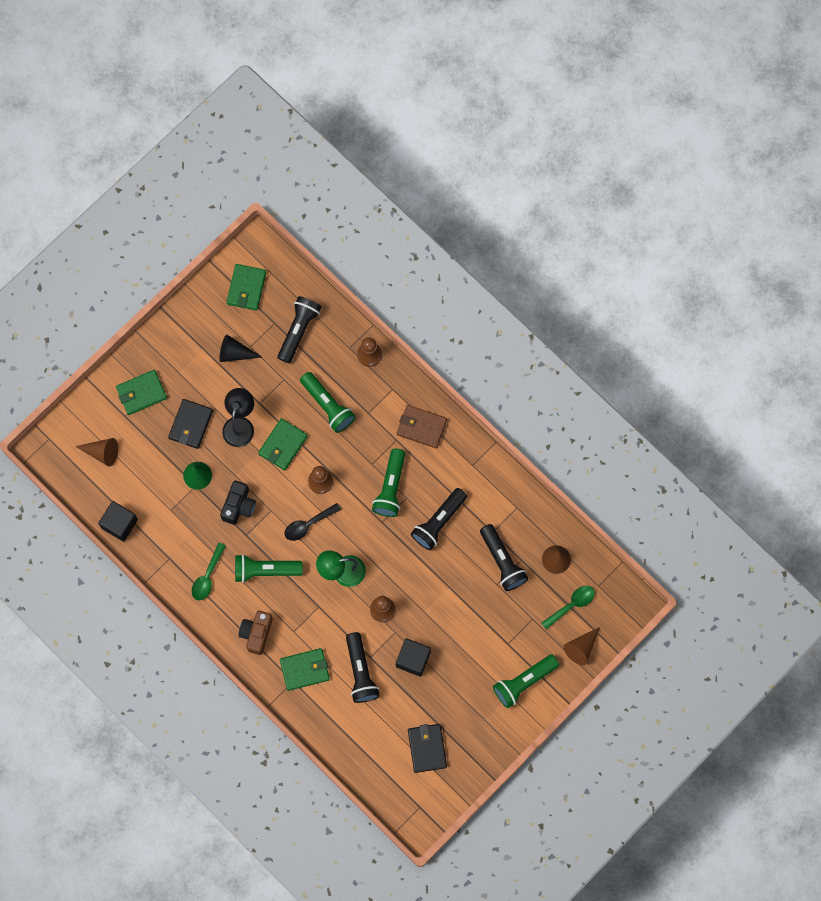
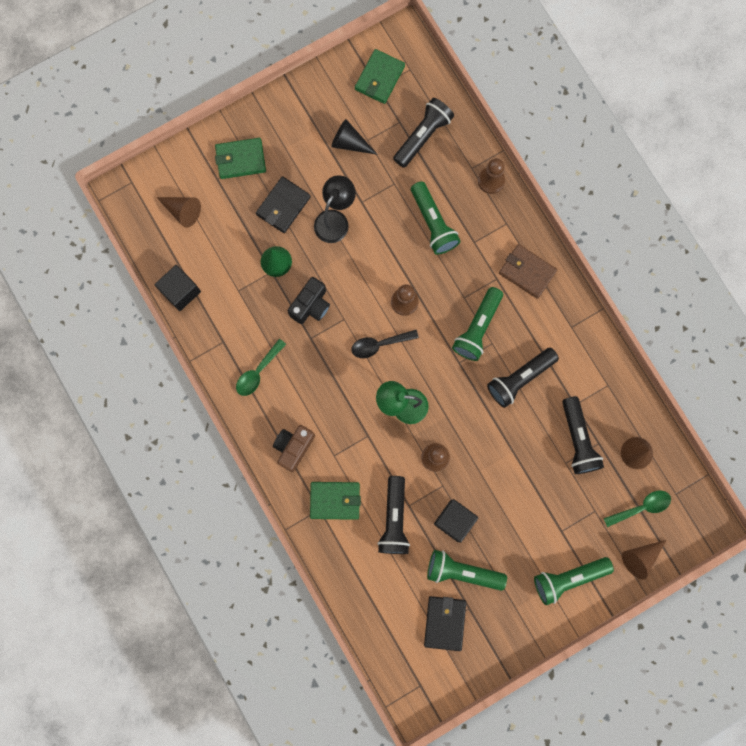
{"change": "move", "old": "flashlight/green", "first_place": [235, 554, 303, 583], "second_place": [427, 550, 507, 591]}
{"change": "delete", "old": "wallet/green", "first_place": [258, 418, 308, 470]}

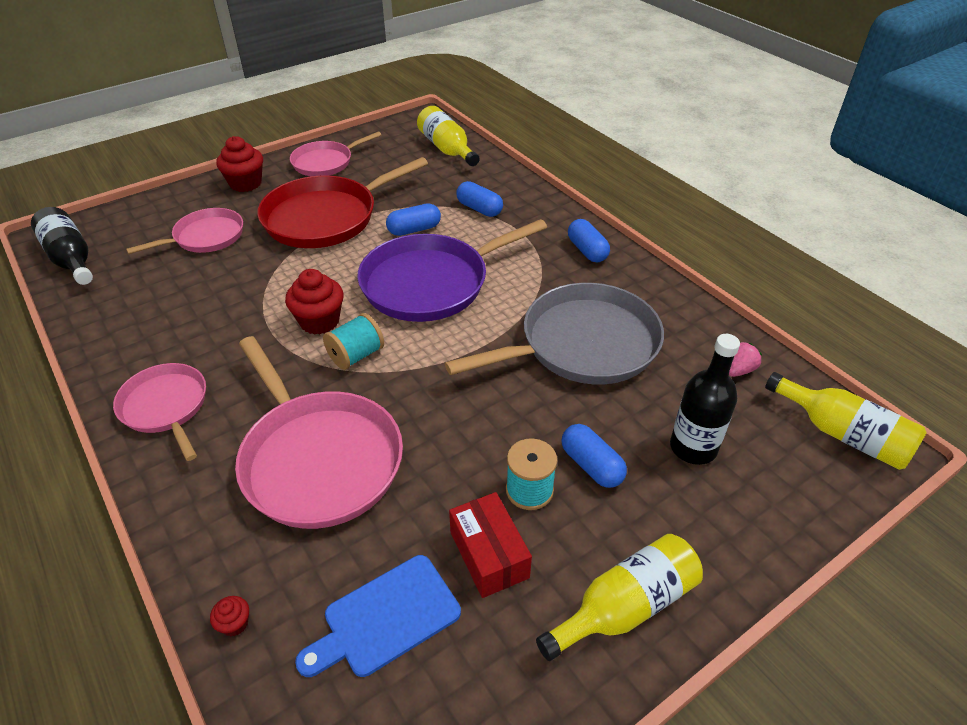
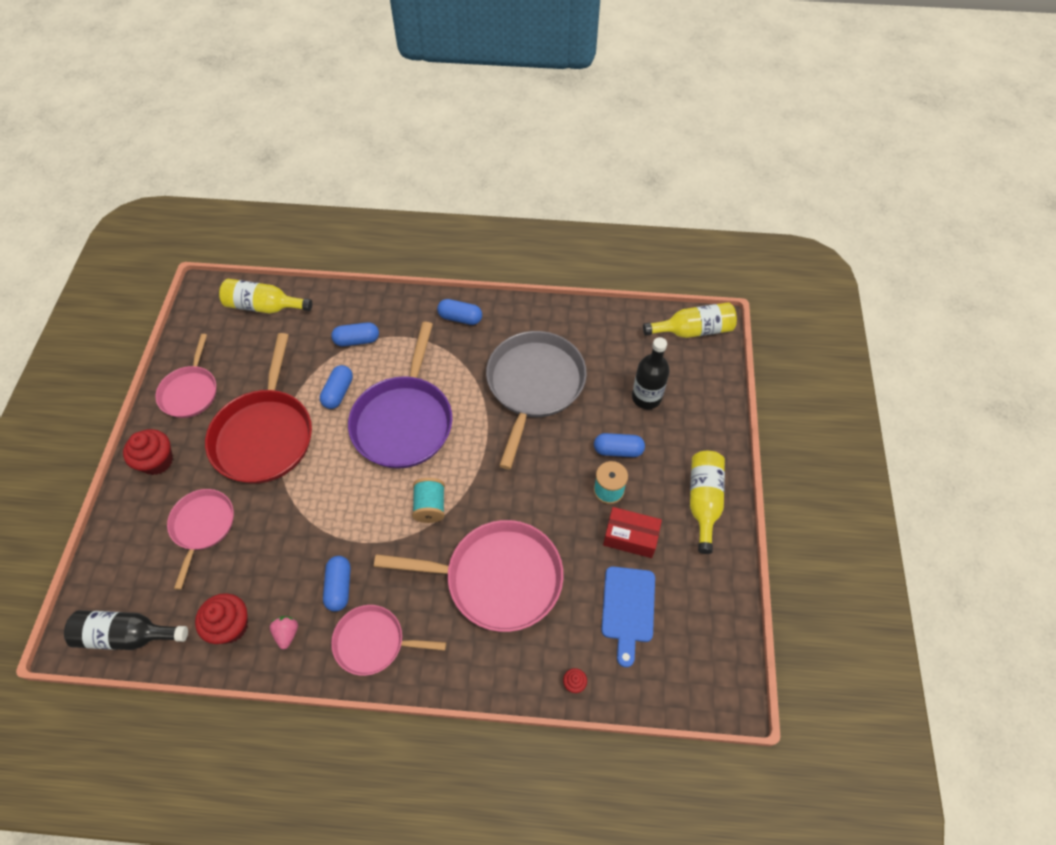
{"change": "move", "old": "fairy cake/crimson", "first_place": [285, 269, 344, 335], "second_place": [195, 593, 248, 644]}
{"change": "move", "old": "berry/rose-pink", "first_place": [729, 342, 762, 377], "second_place": [270, 616, 298, 649]}
{"change": "insert", "new": "pill/cobalt", "second_place": [323, 556, 351, 612]}

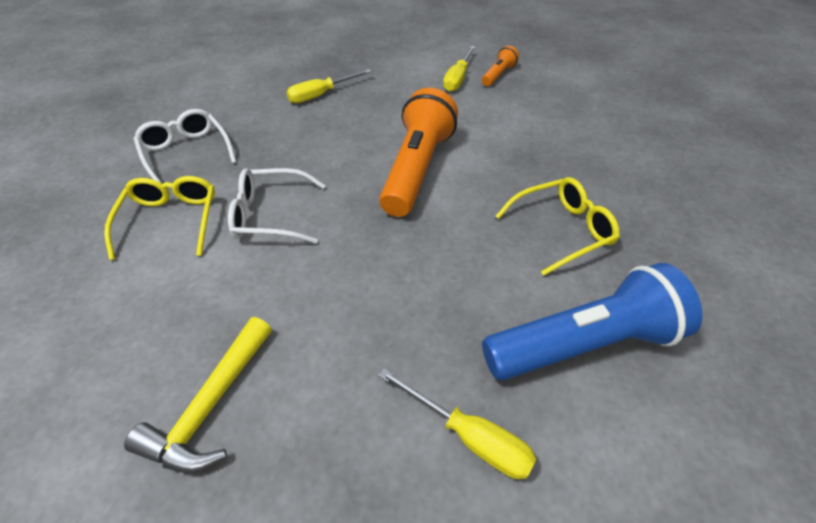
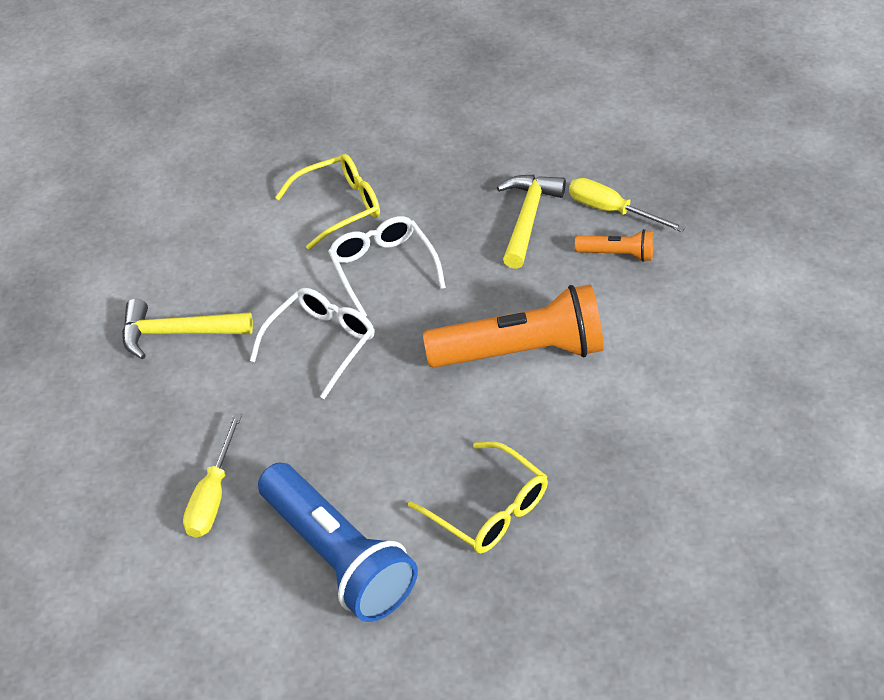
{"change": "move", "old": "glasses/snow-white", "first_place": [133, 109, 237, 184], "second_place": [250, 288, 375, 399]}
{"change": "delete", "old": "screwdriver/yellow", "first_place": [443, 46, 476, 92]}
{"change": "move", "old": "flashlight/bright orange", "first_place": [482, 46, 519, 86], "second_place": [575, 229, 653, 262]}
{"change": "insert", "new": "claw hammer/yellow", "second_place": [497, 175, 566, 269]}

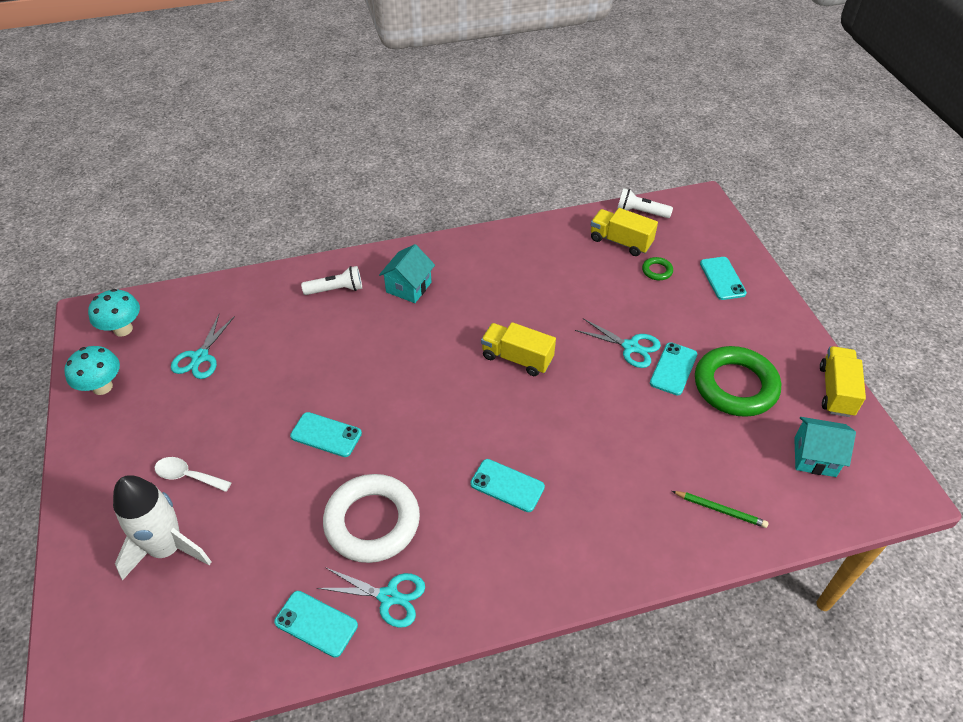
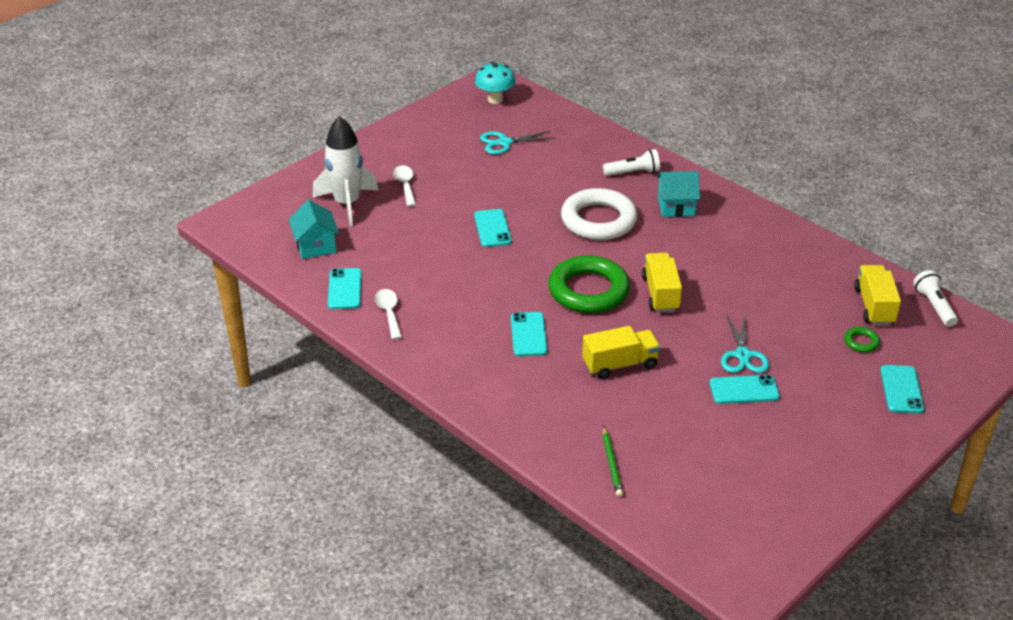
{"change": "delete", "old": "toadstool/turquoise", "first_place": [64, 346, 120, 395]}
{"change": "rotate", "old": "flashlight/snow-white", "first_place": [301, 266, 362, 295], "second_place": [603, 149, 660, 176], "degrees": -60}
{"change": "replace", "old": "pair of scissors/turquoise", "new": "tablespoon/snow-white", "first_place": [317, 567, 425, 628], "second_place": [375, 289, 402, 340]}
{"change": "move", "old": "torus/snow-white", "first_place": [323, 474, 420, 563], "second_place": [561, 188, 637, 240]}
{"change": "move", "old": "torus/green", "first_place": [695, 346, 781, 417], "second_place": [548, 255, 630, 313]}
{"change": "rotate", "old": "mobile phone/turquoise", "first_place": [700, 257, 747, 300], "second_place": [880, 365, 924, 414], "degrees": -45}
{"change": "move", "old": "cottage/turquoise", "first_place": [794, 417, 856, 477], "second_place": [289, 200, 339, 259]}
{"change": "move", "old": "toy truck/yellow", "first_place": [820, 346, 866, 417], "second_place": [582, 326, 660, 379]}

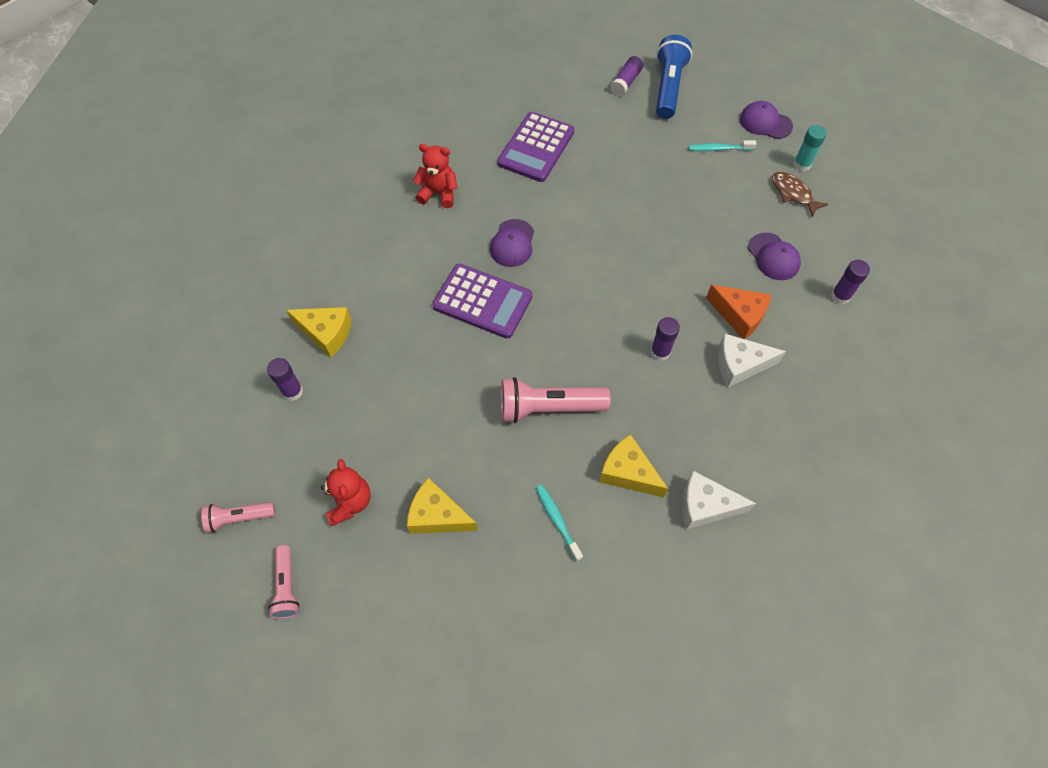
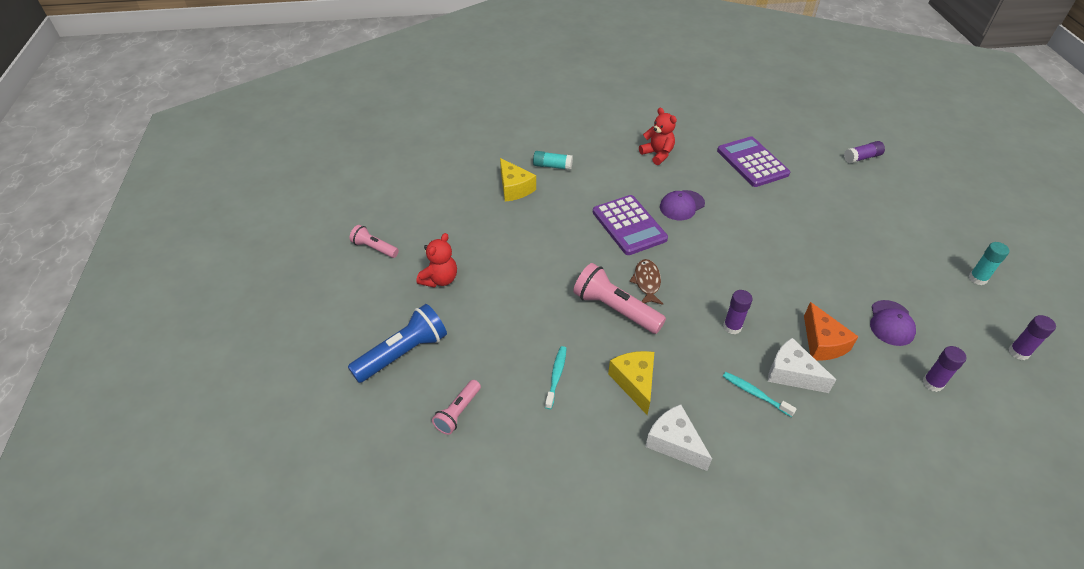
{"change": "move", "old": "stick of glue/purple", "first_place": [267, 358, 303, 401], "second_place": [1008, 315, 1056, 360]}
{"change": "move", "old": "flashlight/rose-pink", "first_place": [268, 545, 300, 619], "second_place": [432, 380, 481, 435]}
{"change": "delete", "old": "cheese/yellow", "first_place": [407, 478, 478, 534]}
{"change": "rotate", "old": "adding machine/purple", "first_place": [497, 112, 574, 182], "second_place": [717, 136, 790, 187], "degrees": 90}
{"change": "move", "old": "flashlight/cobalt", "first_place": [656, 35, 692, 119], "second_place": [348, 304, 447, 383]}
{"change": "move", "old": "toothbrush/turquoise", "first_place": [689, 140, 756, 151], "second_place": [723, 372, 797, 417]}
{"change": "delete", "old": "peaked cap/purple", "first_place": [740, 101, 793, 139]}
{"change": "move", "old": "fish/russet", "first_place": [772, 172, 828, 217], "second_place": [629, 259, 663, 305]}
{"change": "insert", "new": "stick of glue/turquoise", "second_place": [533, 151, 573, 170]}

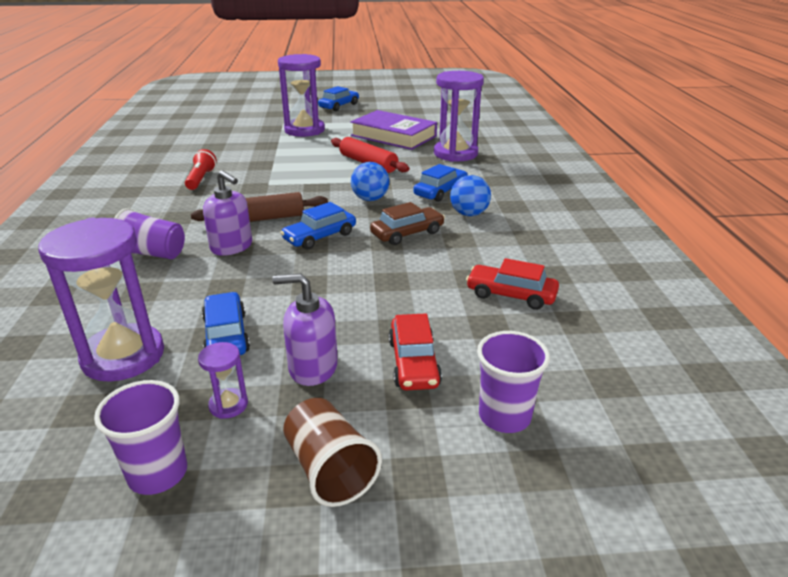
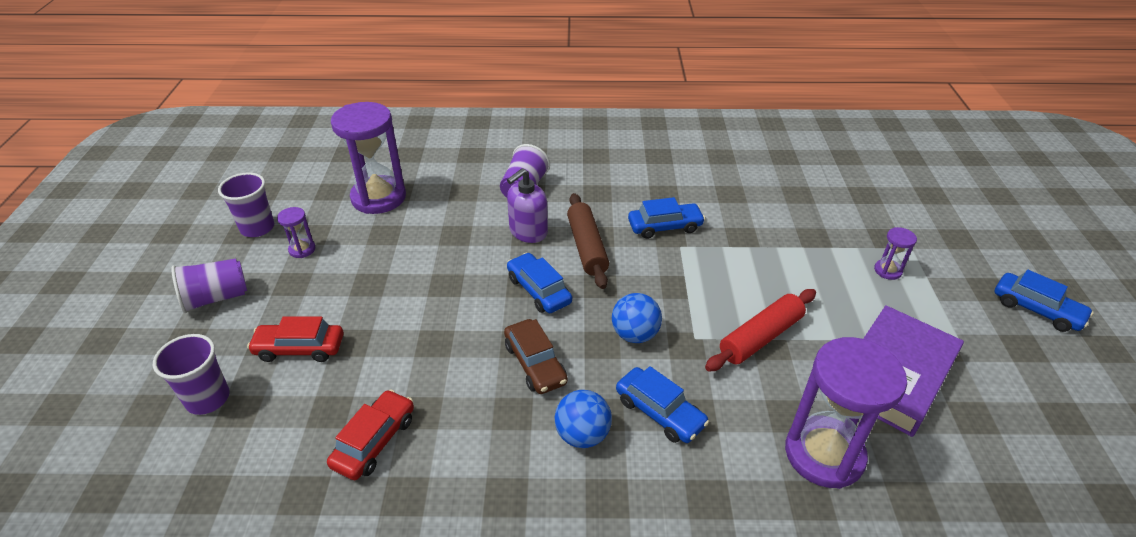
{"change": "delete", "old": "flashlight/crimson", "first_place": [185, 149, 217, 190]}
{"change": "move", "old": "toy car/cobalt", "first_place": [202, 292, 250, 355], "second_place": [628, 197, 705, 239]}
{"change": "delete", "old": "pump bottle/purple", "first_place": [272, 273, 338, 386]}
{"change": "resize", "old": "sandglass/purple", "first_place": [278, 54, 325, 137], "second_place": [874, 227, 917, 280], "factor": 0.44}
{"change": "recolor", "old": "cup/russet", "new": "cup/purple", "first_place": [283, 398, 382, 507], "second_place": [171, 259, 247, 313]}

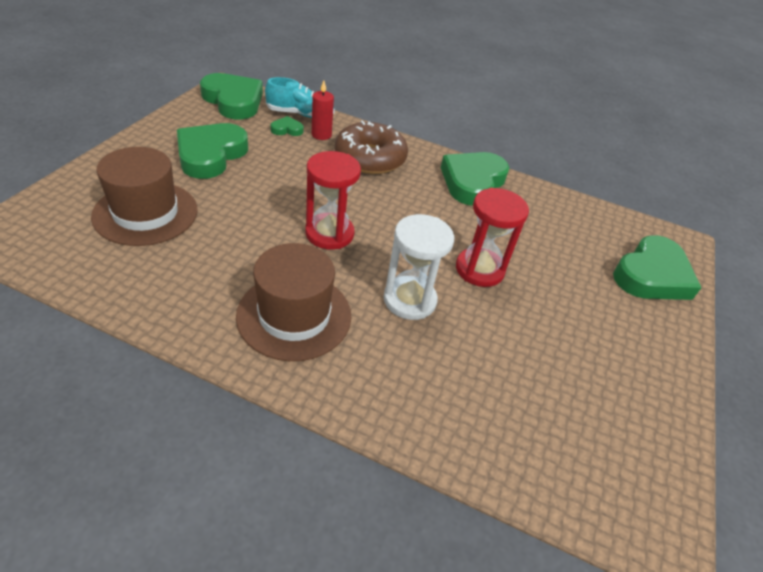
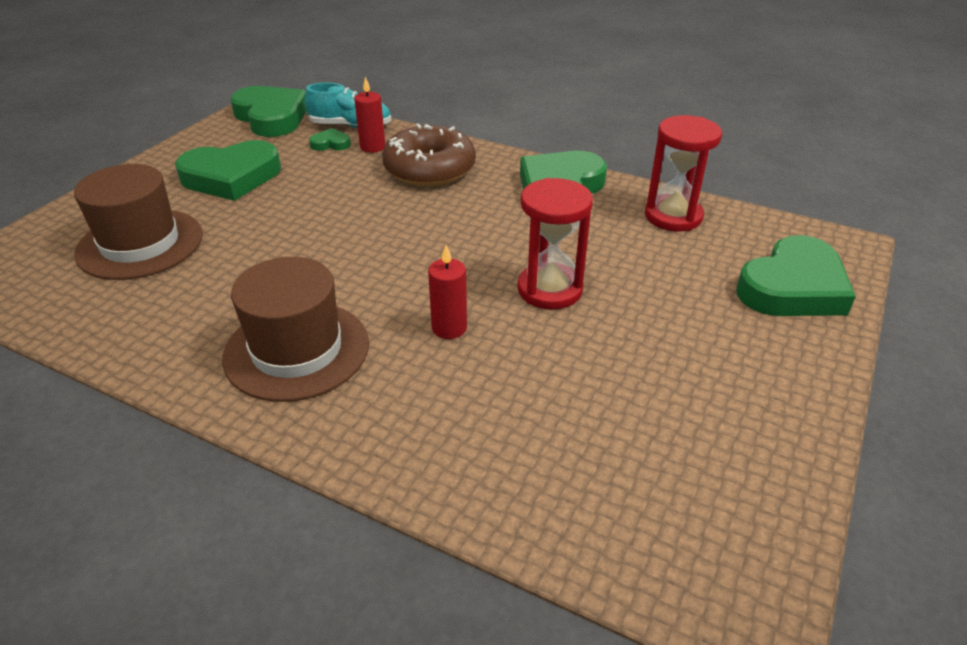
{"change": "rotate", "old": "love heart/green", "first_place": [177, 123, 248, 179], "second_place": [175, 140, 281, 201], "degrees": -135}
{"change": "move", "old": "sandglass/crimson", "first_place": [305, 151, 361, 250], "second_place": [645, 115, 722, 231]}
{"change": "replace", "old": "sandglass/snow-white", "new": "wax candle/crimson", "first_place": [384, 214, 454, 320], "second_place": [428, 245, 467, 339]}

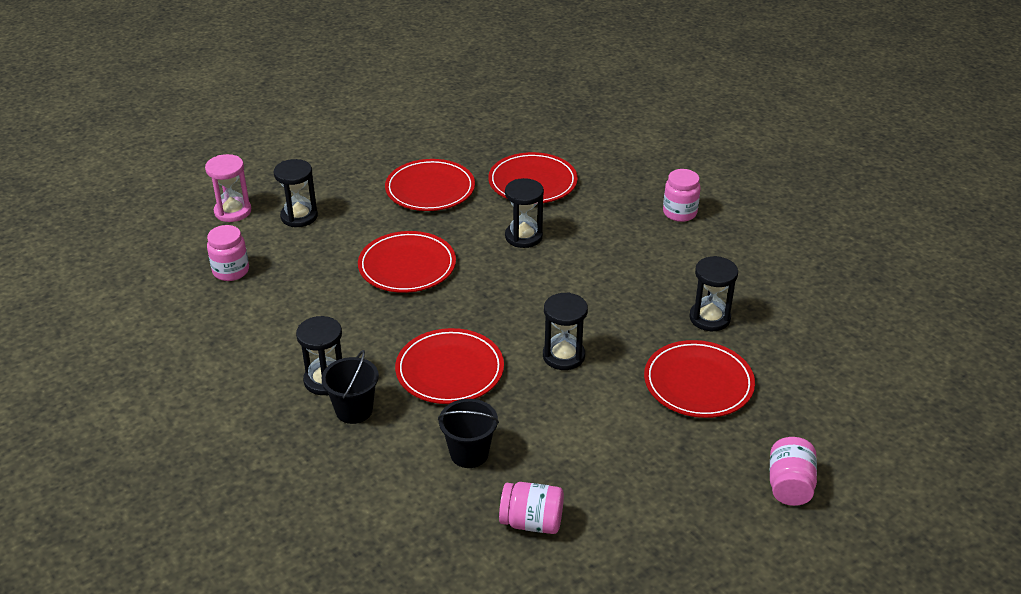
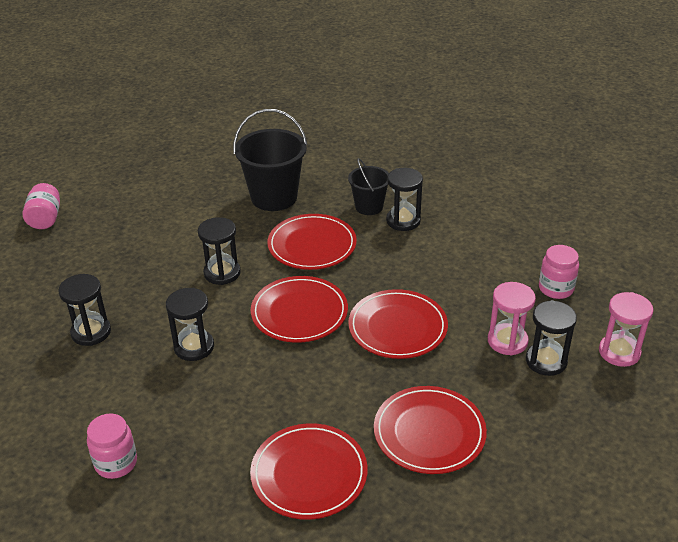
{"change": "resize", "old": "pail/jet-black", "first_place": [438, 399, 499, 468], "second_place": [233, 109, 307, 211], "factor": 1.69}
{"change": "delete", "old": "jam jar/rose-pink", "first_place": [499, 482, 564, 534]}
{"change": "move", "old": "sandglass/jet-black", "first_place": [505, 178, 544, 248], "second_place": [166, 288, 214, 361]}
{"change": "move", "old": "dinner plate/crimson", "first_place": [644, 340, 755, 418], "second_place": [251, 276, 348, 343]}
{"change": "insert", "new": "sandglass/rose-pink", "second_place": [488, 282, 536, 356]}

